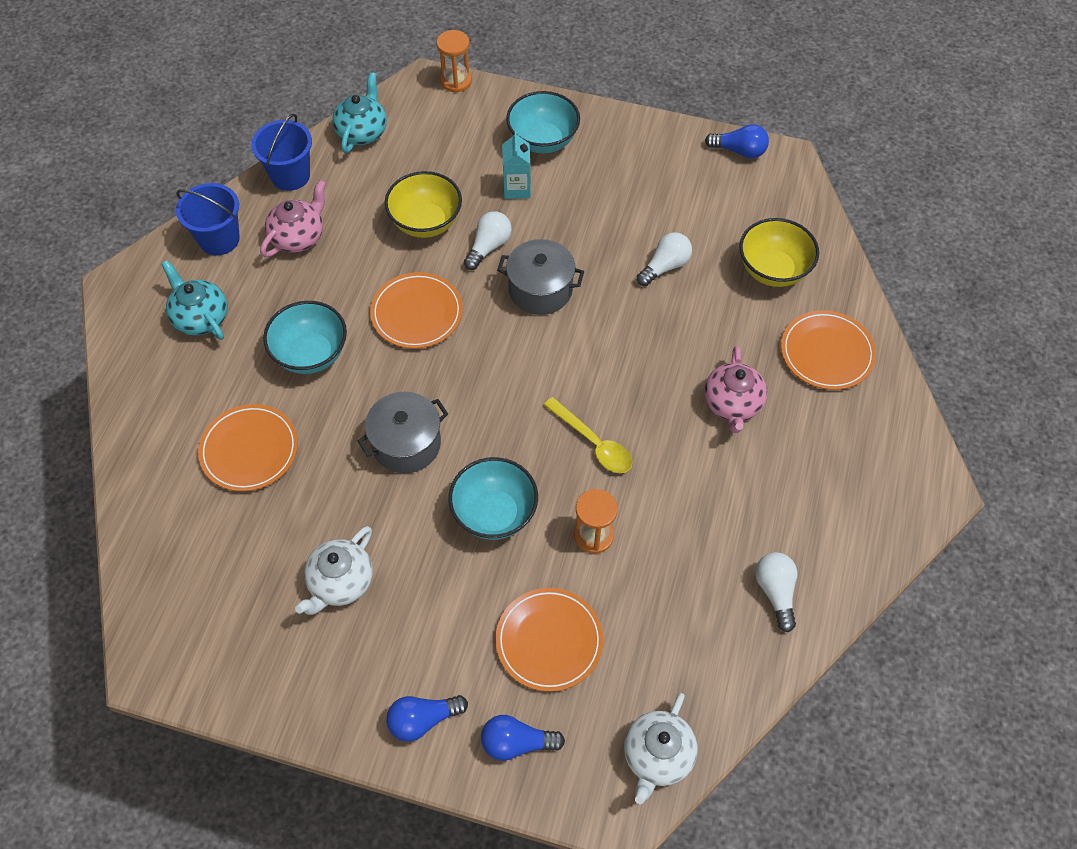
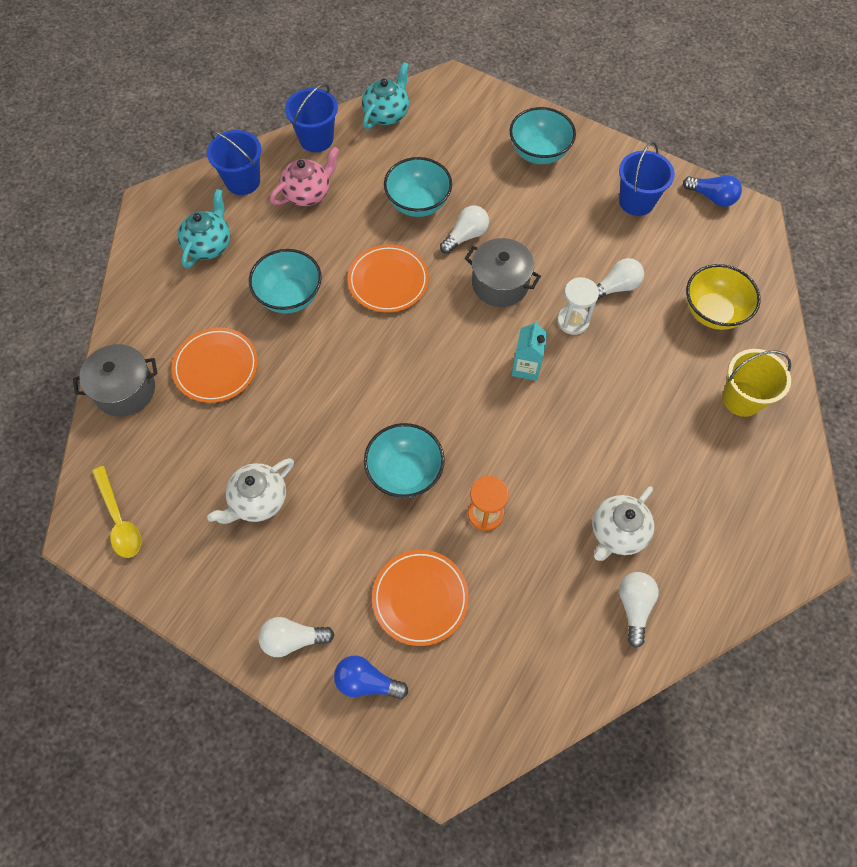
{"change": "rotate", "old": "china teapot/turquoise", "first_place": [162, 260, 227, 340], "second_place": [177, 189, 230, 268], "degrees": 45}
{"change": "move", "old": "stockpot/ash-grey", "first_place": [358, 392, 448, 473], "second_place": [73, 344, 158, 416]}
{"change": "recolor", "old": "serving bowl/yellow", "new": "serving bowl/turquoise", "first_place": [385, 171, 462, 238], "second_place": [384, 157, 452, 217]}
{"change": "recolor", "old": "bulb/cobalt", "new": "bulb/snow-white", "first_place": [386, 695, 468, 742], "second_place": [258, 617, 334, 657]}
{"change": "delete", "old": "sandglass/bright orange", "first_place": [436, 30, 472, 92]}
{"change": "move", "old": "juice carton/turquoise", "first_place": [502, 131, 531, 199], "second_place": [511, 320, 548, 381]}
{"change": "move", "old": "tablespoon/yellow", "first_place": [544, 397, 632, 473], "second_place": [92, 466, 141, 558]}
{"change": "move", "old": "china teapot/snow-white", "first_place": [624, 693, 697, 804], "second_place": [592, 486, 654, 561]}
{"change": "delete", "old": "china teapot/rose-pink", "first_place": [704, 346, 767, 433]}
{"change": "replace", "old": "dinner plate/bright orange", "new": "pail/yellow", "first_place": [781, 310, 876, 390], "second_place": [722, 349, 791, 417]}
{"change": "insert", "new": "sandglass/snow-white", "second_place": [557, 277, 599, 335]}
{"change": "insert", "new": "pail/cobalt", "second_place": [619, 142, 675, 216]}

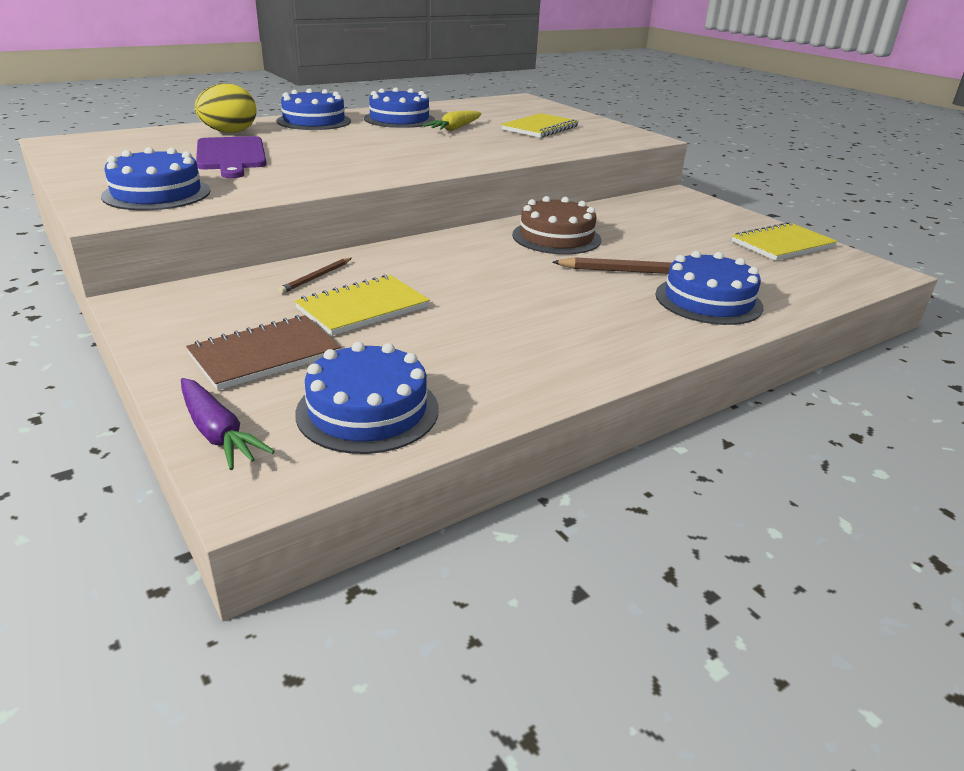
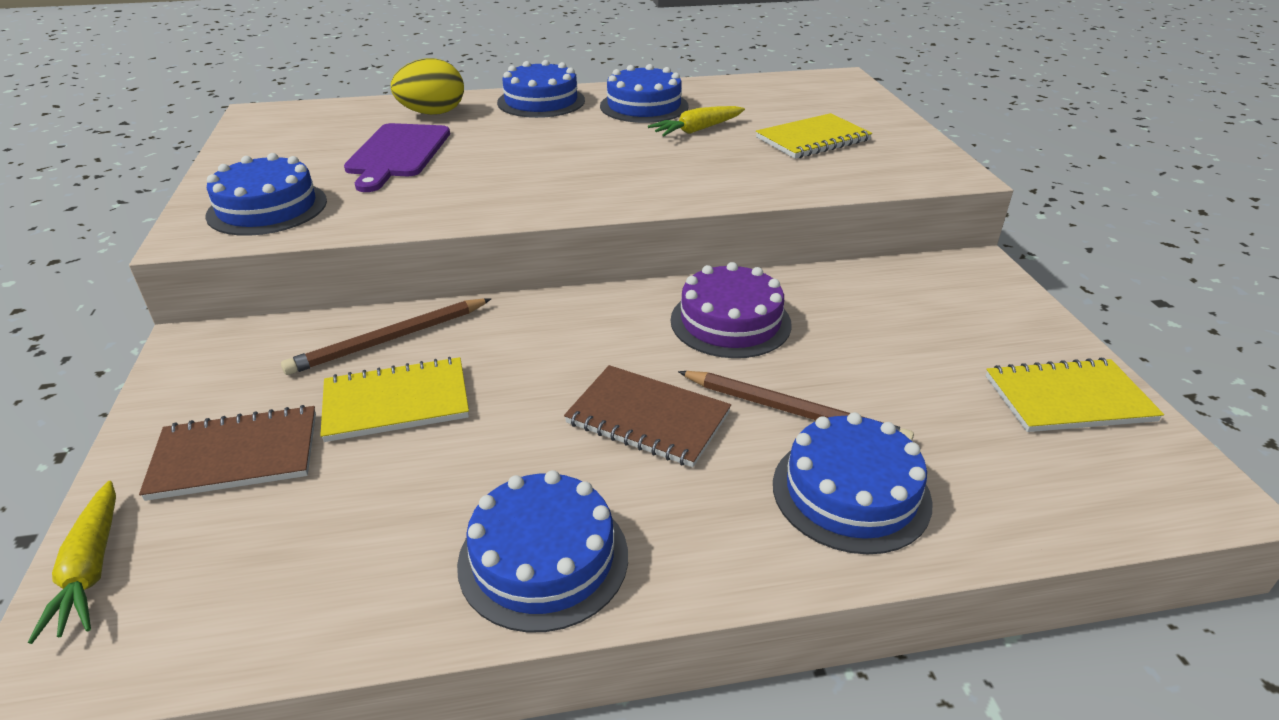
{"change": "recolor", "old": "root vegetable/purple", "new": "root vegetable/yellow", "first_place": [181, 378, 275, 470], "second_place": [28, 481, 116, 644]}
{"change": "resize", "old": "pencil/russet", "first_place": [278, 258, 352, 294], "second_place": [281, 298, 491, 375], "factor": 1.75}
{"change": "move", "old": "gateau/cobalt", "first_place": [295, 342, 439, 454], "second_place": [457, 470, 628, 633]}
{"change": "recolor", "old": "gateau/russet", "new": "gateau/purple", "first_place": [512, 196, 601, 254], "second_place": [671, 262, 792, 358]}
{"change": "insert", "new": "exercise book/russet", "second_place": [564, 365, 731, 467]}

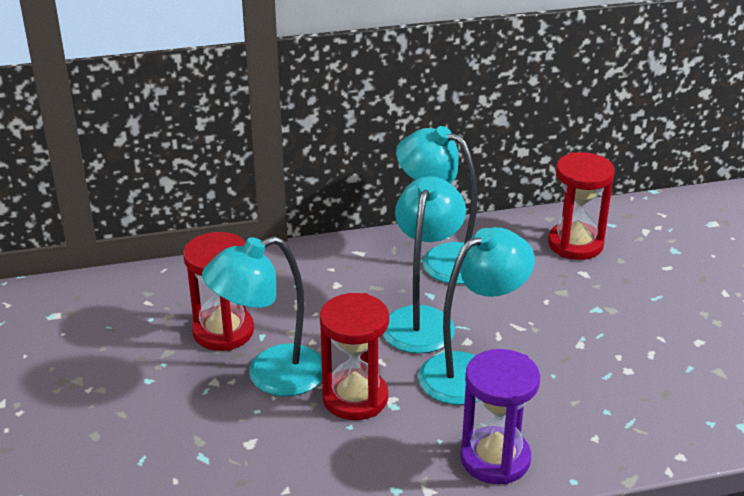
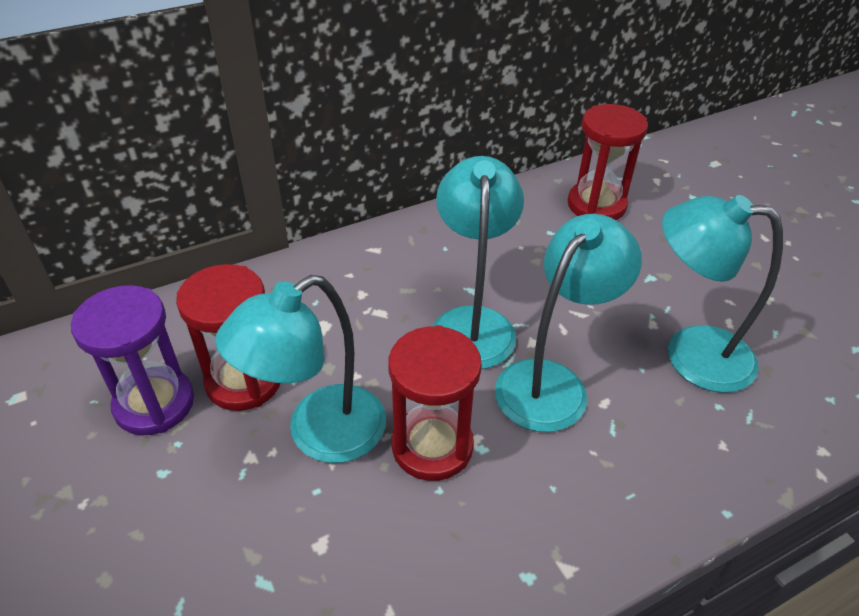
{"change": "move", "old": "lamp/turquoise", "first_place": [396, 126, 478, 284], "second_place": [662, 195, 783, 393]}
{"change": "move", "old": "sandglass/purple", "first_place": [460, 349, 540, 485], "second_place": [71, 285, 194, 436]}

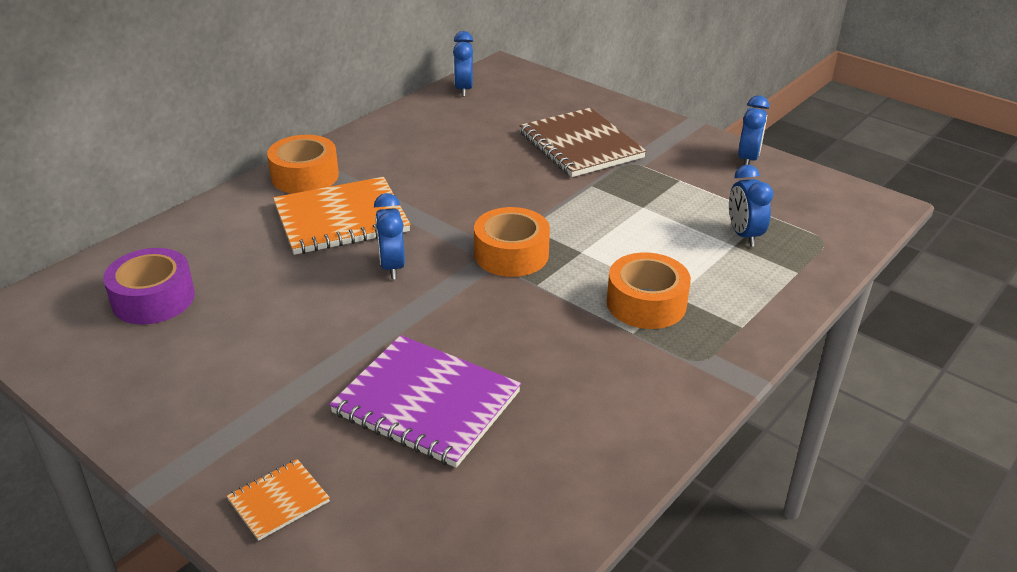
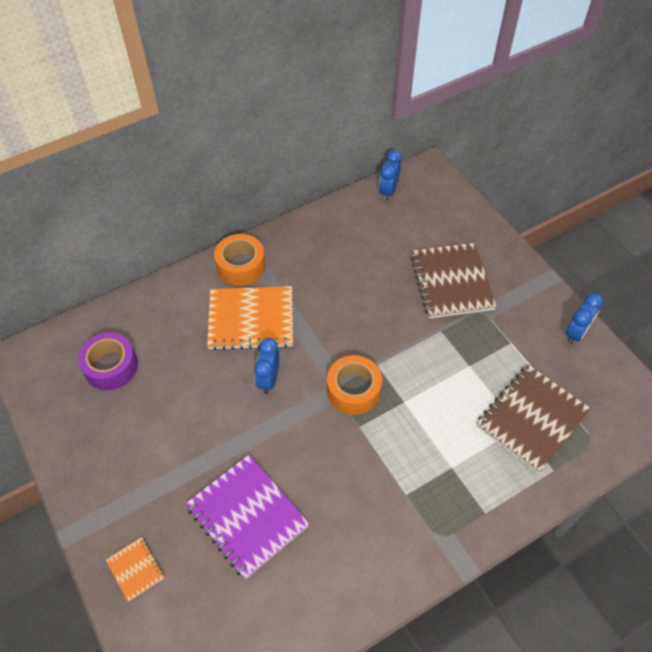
{"change": "rotate", "old": "exercise book/bright orange", "first_place": [227, 459, 330, 541], "second_place": [106, 537, 164, 602], "degrees": 75}
{"change": "delete", "old": "tape/bright orange", "first_place": [607, 252, 691, 329]}
{"change": "replace", "old": "alarm clock/cobalt", "new": "exercise book/russet", "first_place": [729, 165, 773, 247], "second_place": [476, 365, 591, 473]}

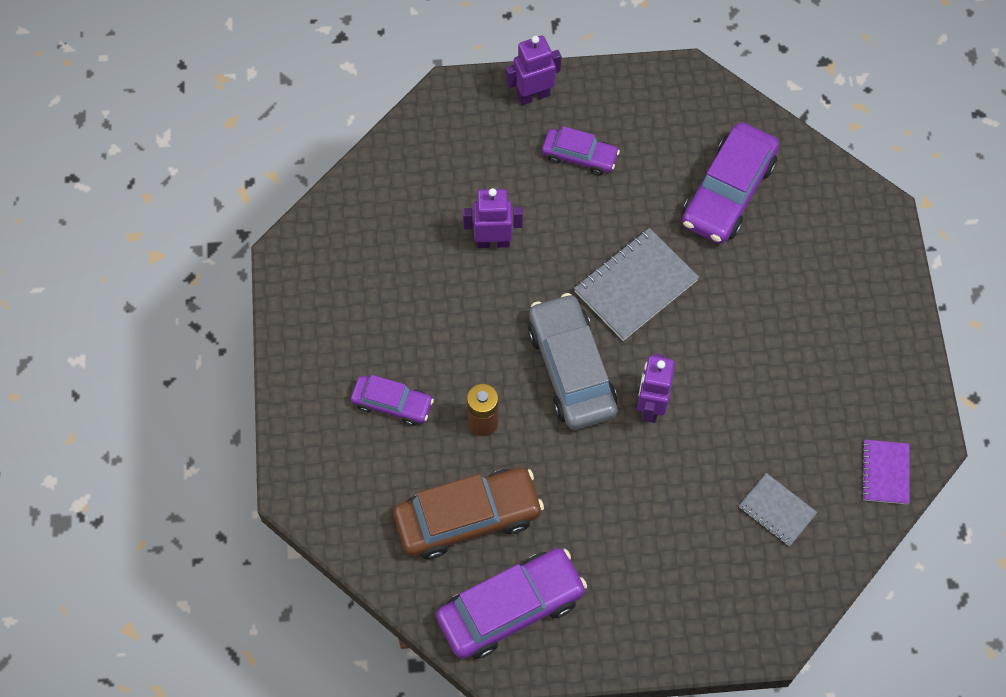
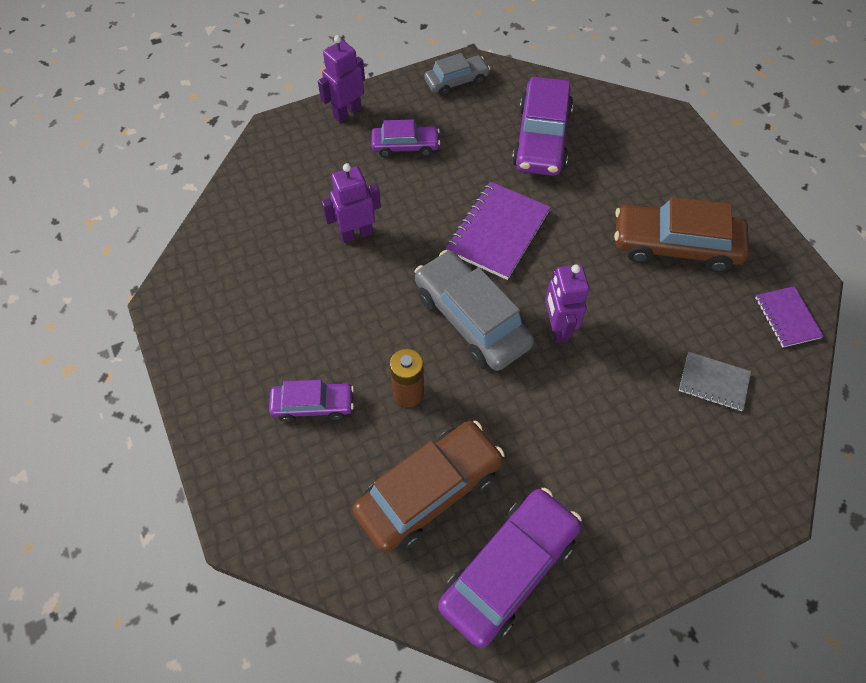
{"change": "recolor", "old": "exercise book/ash-grey", "new": "exercise book/purple", "first_place": [574, 228, 699, 341], "second_place": [446, 182, 551, 280]}
{"change": "insert", "new": "toy car/ash-grey", "second_place": [424, 53, 490, 96]}
{"change": "insert", "new": "toy car/russet", "second_place": [614, 197, 749, 272]}

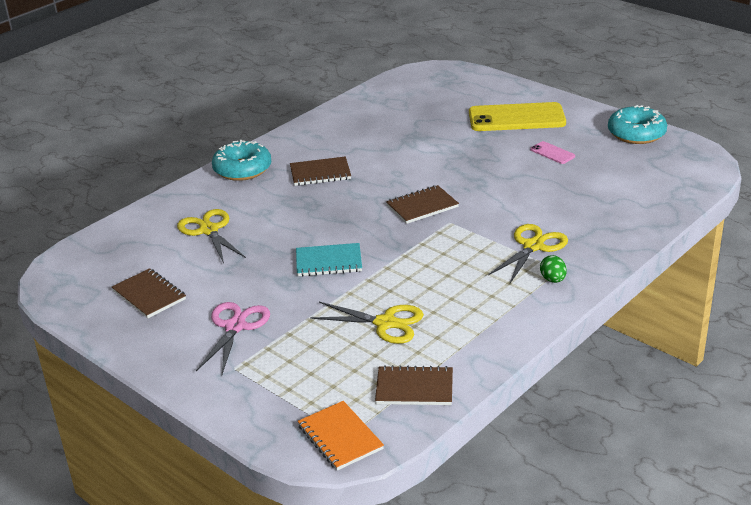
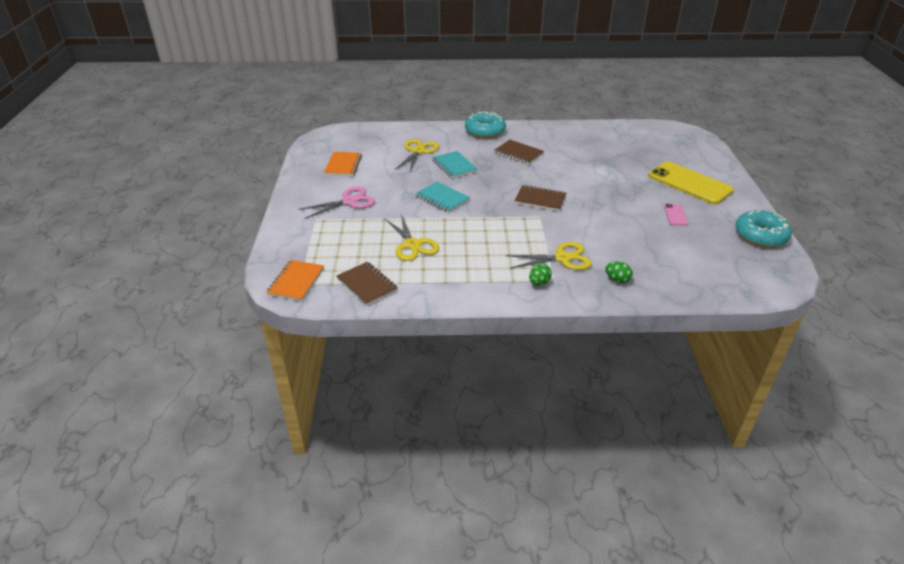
{"change": "recolor", "old": "exercise book/russet", "new": "exercise book/bright orange", "first_place": [112, 268, 186, 318], "second_place": [324, 152, 362, 176]}
{"change": "insert", "new": "exercise book/turquoise", "second_place": [432, 151, 477, 178]}
{"change": "insert", "new": "toy egg/green", "second_place": [605, 262, 633, 283]}

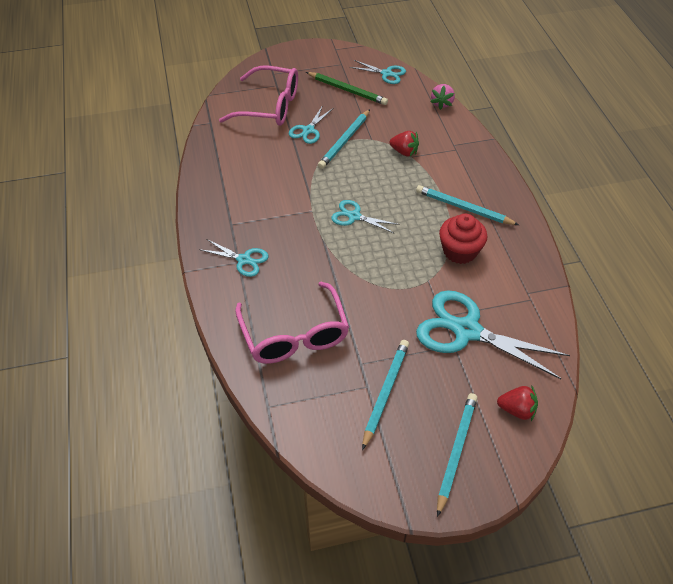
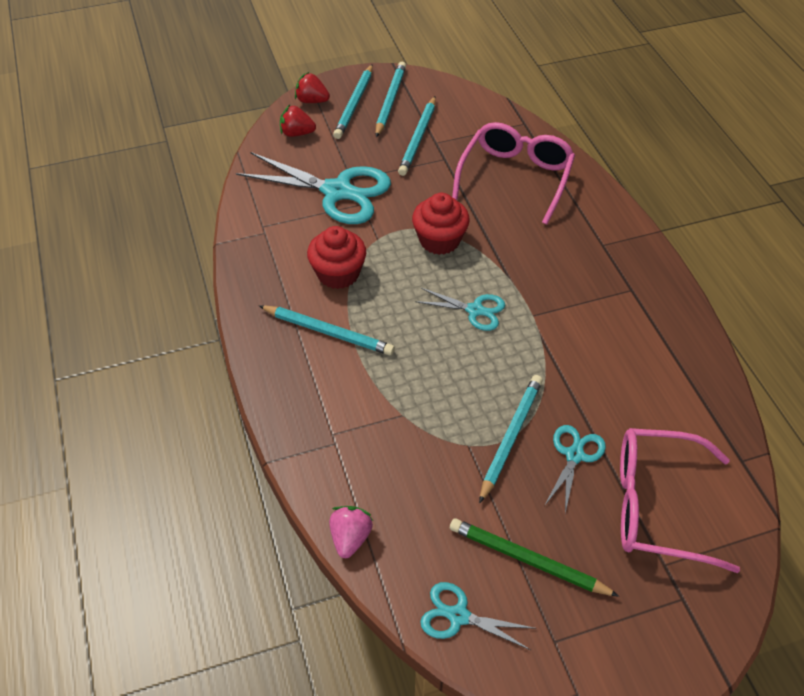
{"change": "delete", "old": "pair of scissors/turquoise", "first_place": [199, 239, 269, 277]}
{"change": "rotate", "old": "glasses/rose-pink", "first_place": [235, 282, 349, 364], "second_place": [452, 122, 575, 225], "degrees": 45}
{"change": "move", "old": "berry/crimson", "first_place": [389, 131, 419, 157], "second_place": [295, 72, 330, 103]}
{"change": "insert", "new": "pencil/turquoise", "second_place": [376, 62, 406, 137]}
{"change": "insert", "new": "fairy cake/crimson", "second_place": [412, 193, 470, 255]}

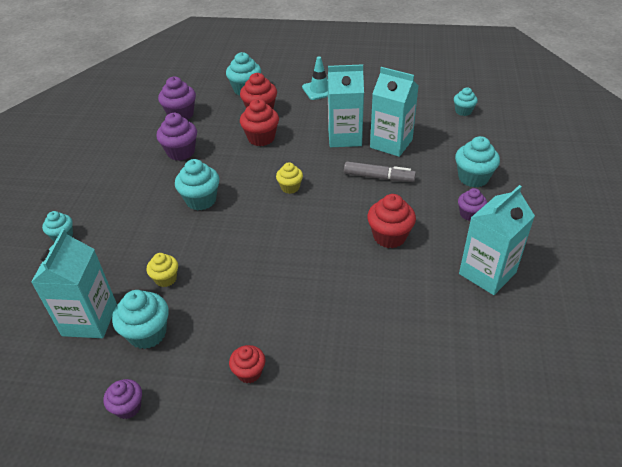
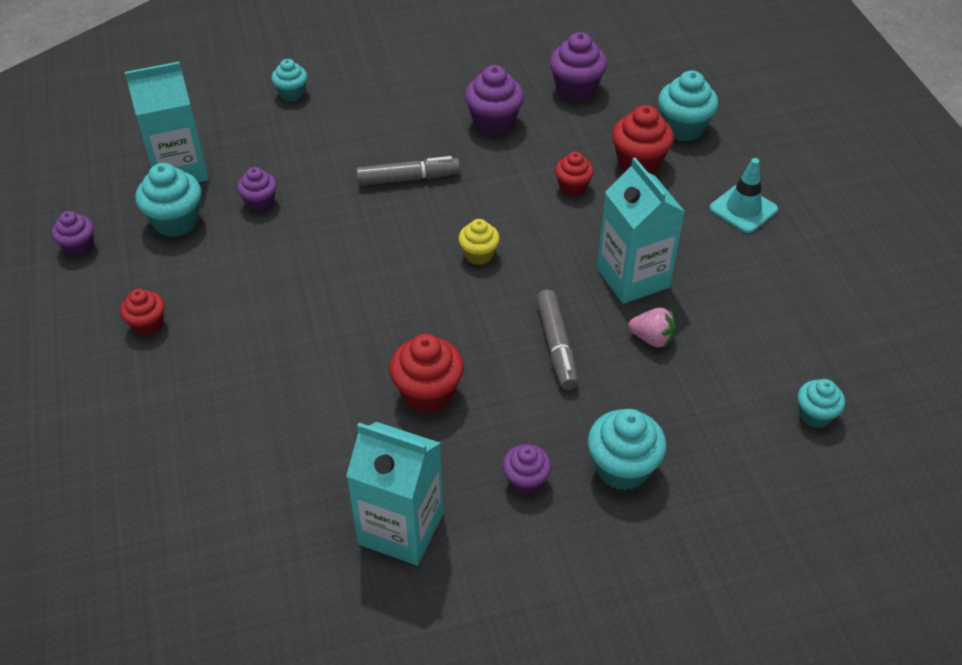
{"change": "recolor", "old": "fairy cake/yellow", "new": "fairy cake/purple", "first_place": [147, 253, 178, 287], "second_place": [237, 167, 277, 212]}
{"change": "replace", "old": "fairy cake/turquoise", "new": "marker pen/ash-grey", "first_place": [175, 159, 219, 211], "second_place": [356, 156, 460, 186]}
{"change": "resize", "old": "fairy cake/crimson", "first_place": [240, 99, 279, 146], "second_place": [555, 152, 594, 196], "factor": 0.62}
{"change": "replace", "old": "juice carton/turquoise", "new": "berry/rose-pink", "first_place": [370, 67, 418, 157], "second_place": [628, 308, 675, 348]}

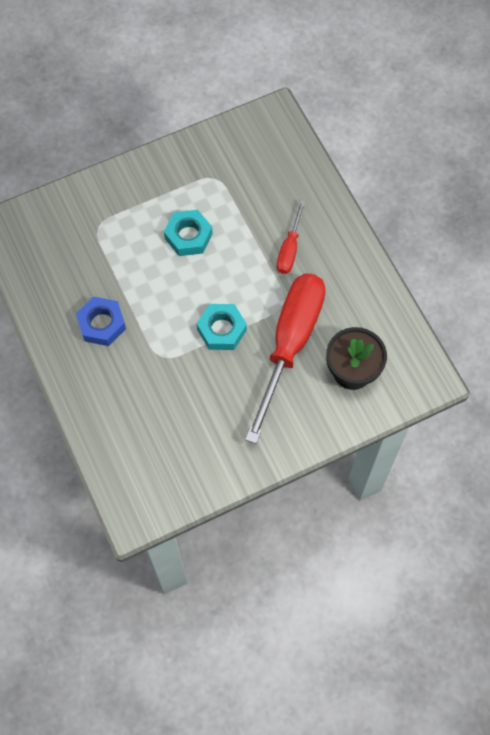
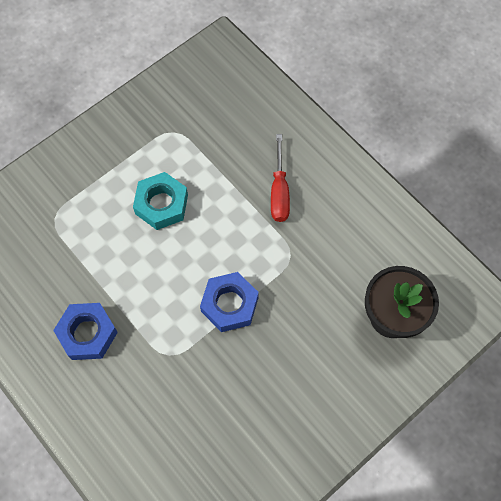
{"change": "recolor", "old": "nut/turquoise", "new": "nut/cobalt", "first_place": [196, 304, 247, 350], "second_place": [200, 272, 259, 332]}
{"change": "delete", "old": "screwdriver/crimson", "first_place": [245, 274, 326, 444]}

